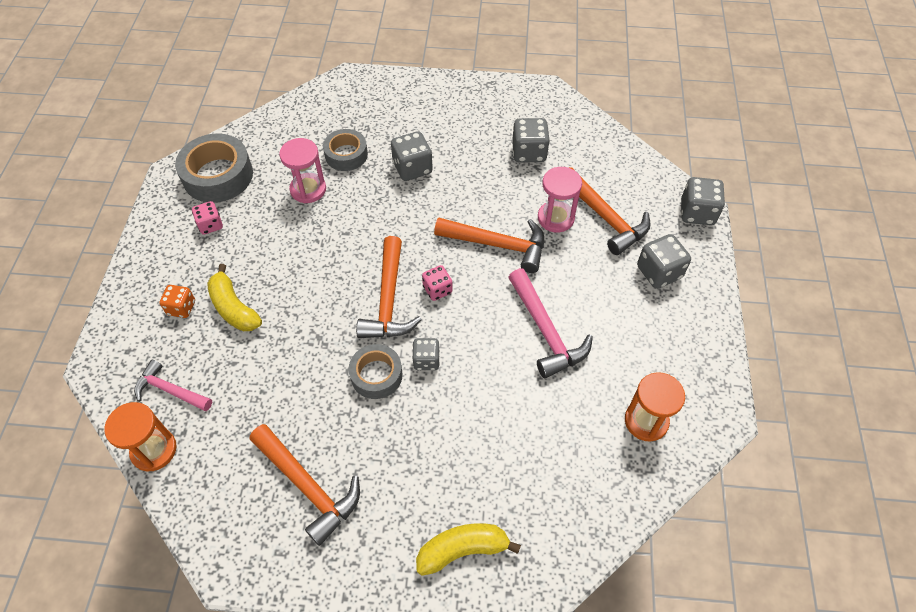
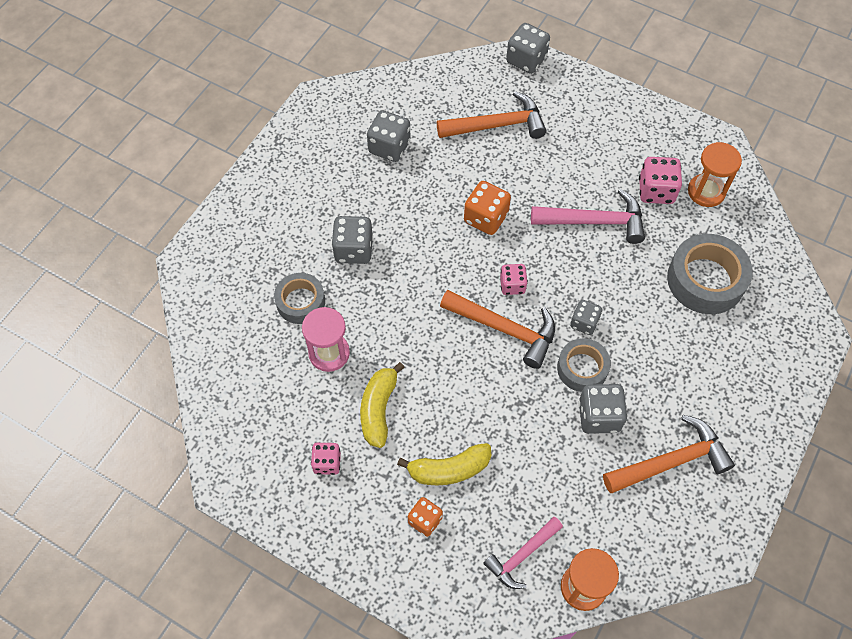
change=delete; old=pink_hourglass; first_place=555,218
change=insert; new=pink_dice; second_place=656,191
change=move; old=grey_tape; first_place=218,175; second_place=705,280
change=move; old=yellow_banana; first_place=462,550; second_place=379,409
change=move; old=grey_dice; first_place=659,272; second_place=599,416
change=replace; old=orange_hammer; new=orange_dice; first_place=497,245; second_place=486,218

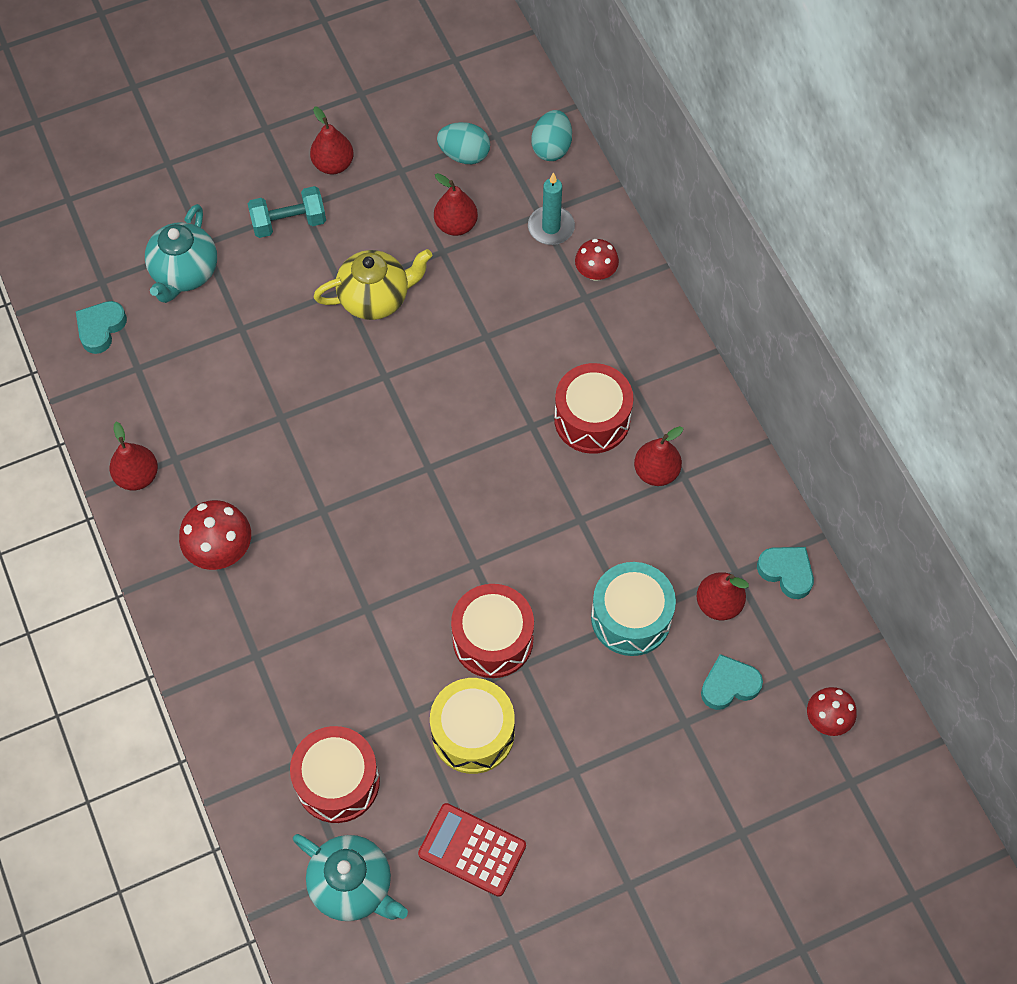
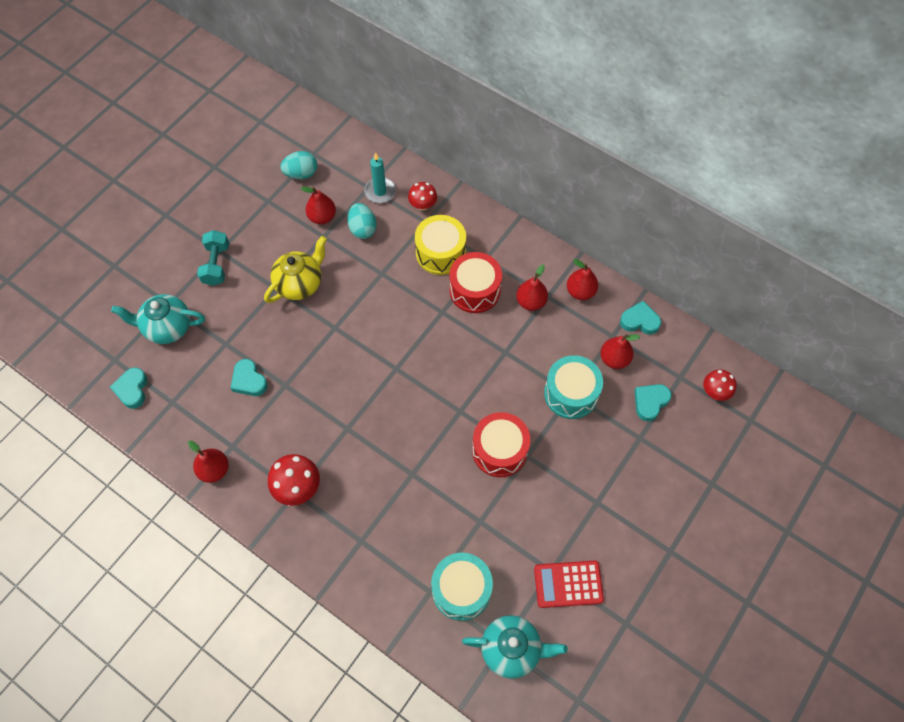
change=insert; new=turquoise_heart; second_place=249,380
change=move; old=red_pear; first_place=333,164; second_place=580,291
change=move; old=yellow_drum; first_place=473,733; second_place=440,253
change=move; old=turquoise_egg; first_place=551,148; second_place=362,229
change=recolor; old=red_drum; new=turquoise_drum; first_place=337,781; second_place=461,590
change=rotate; old=turquoise_teapot; first_place=185,273; second_place=167,328; degrees=105
change=rotate; old=turquoise_dumbbell; first_place=289,222; second_place=216,264; degrees=-45

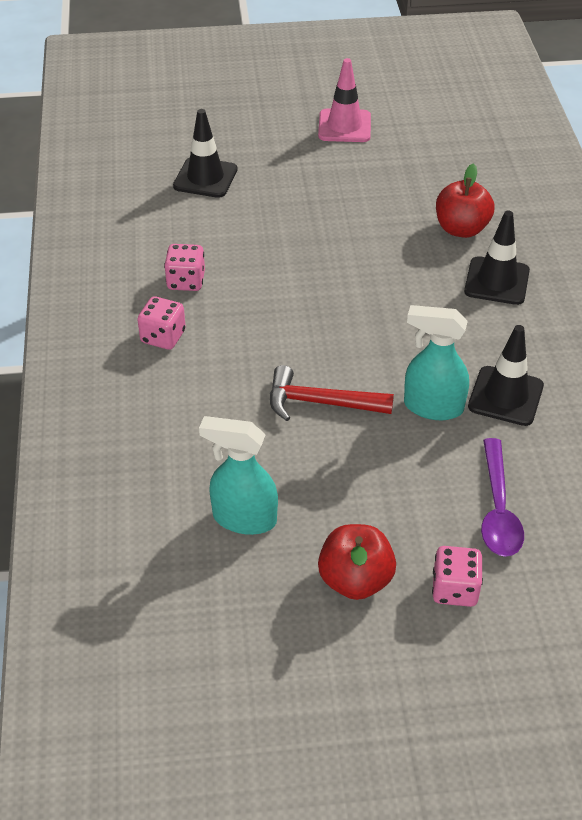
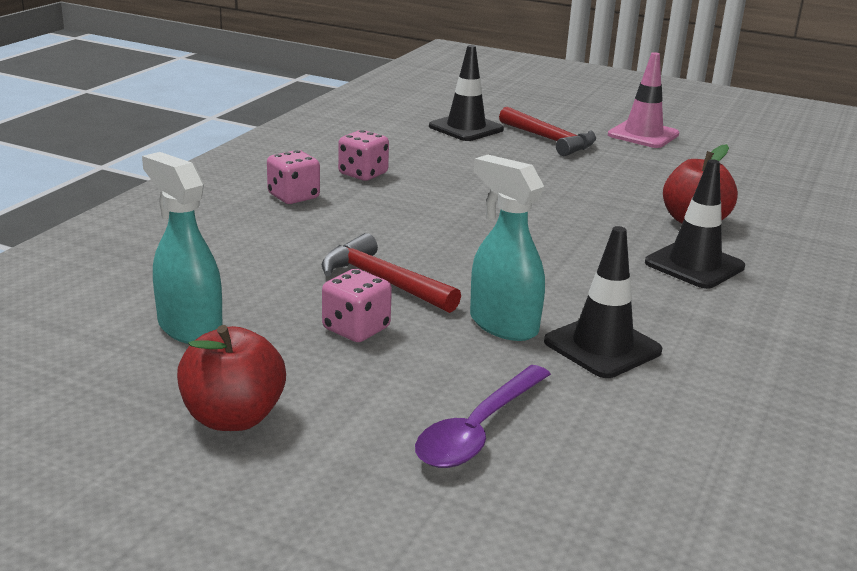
change=insert; new=red_hammer; second_place=549,140
change=move; old=pink_dice; first_place=454,589; second_place=356,329

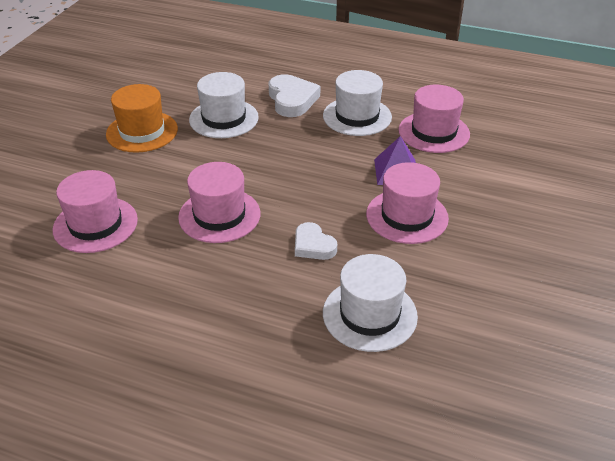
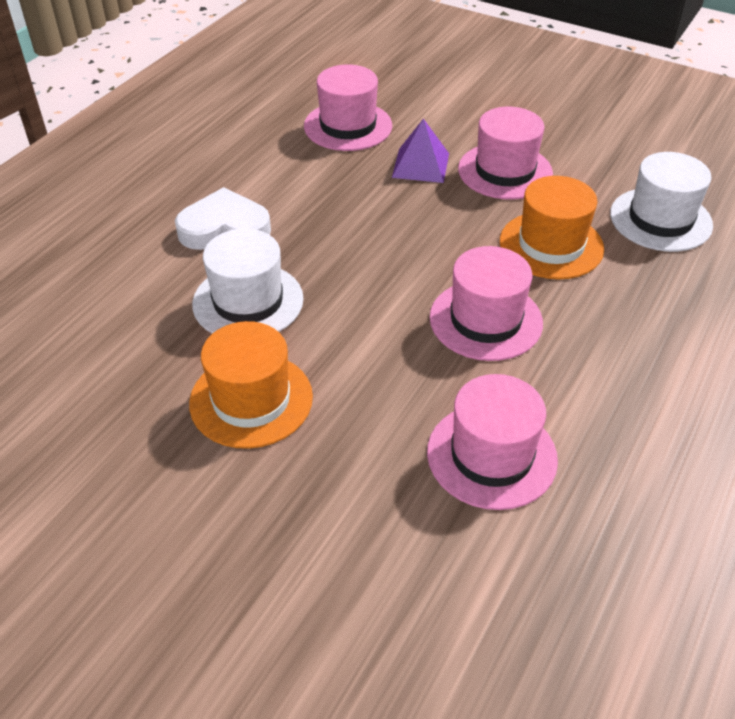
change=delete; old=white_hat; first_place=357,116
change=replace; old=white_heart; new=orange_hat; first_place=313,245; second_place=551,245

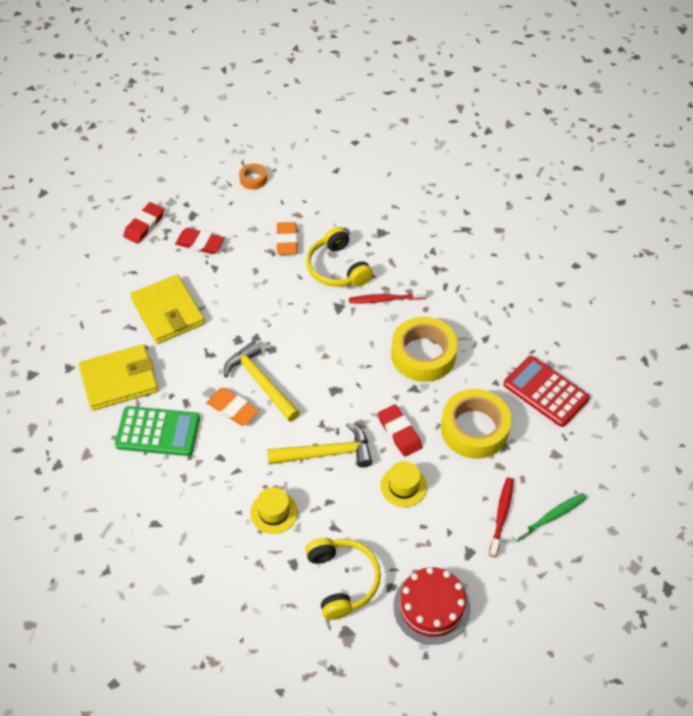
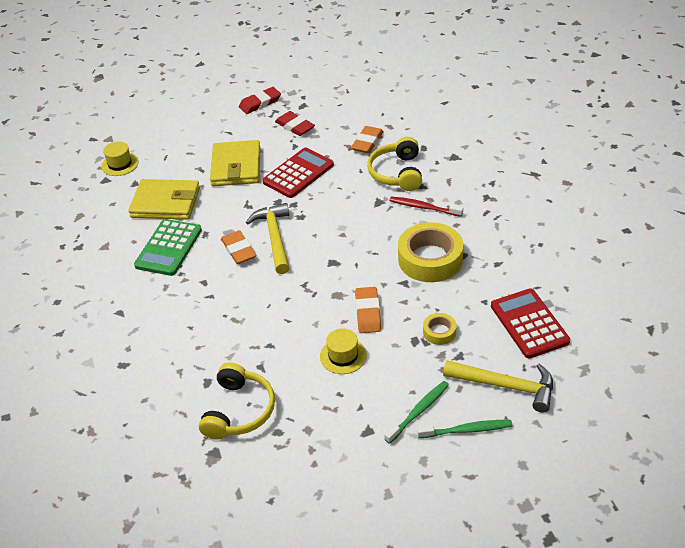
change=delete; old=orange_tape; first_place=253,179
change=delete; old=red_cake; first_place=431,607
change=insert; new=red_calculator; second_place=298,173
change=move; old=yellow_hat; first_place=274,512; second_place=120,164
change=move; old=yellow_hammer; first_place=326,453; second_place=505,386
change=recolor; old=red_eraser; new=orange_eraser; first_place=399,432; second_place=368,312
change=recolor; old=red_toothbrush; new=green_toothbrush; first_place=501,515; second_place=418,411
change=rotate; old=green_calculator; first_place=158,432; second_place=168,248; degrees=75
change=resize; old=yellow_tape; first_place=474,429; second_place=439,332; factor=0.48

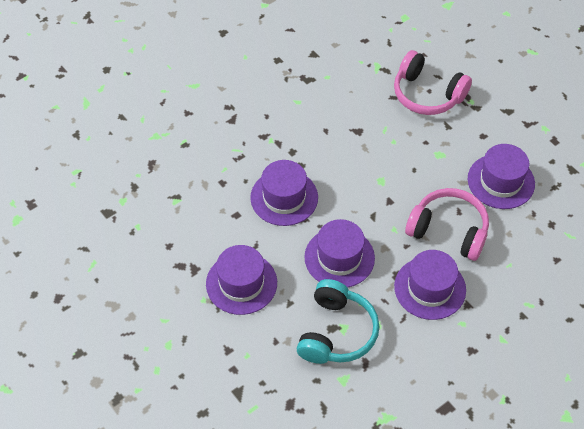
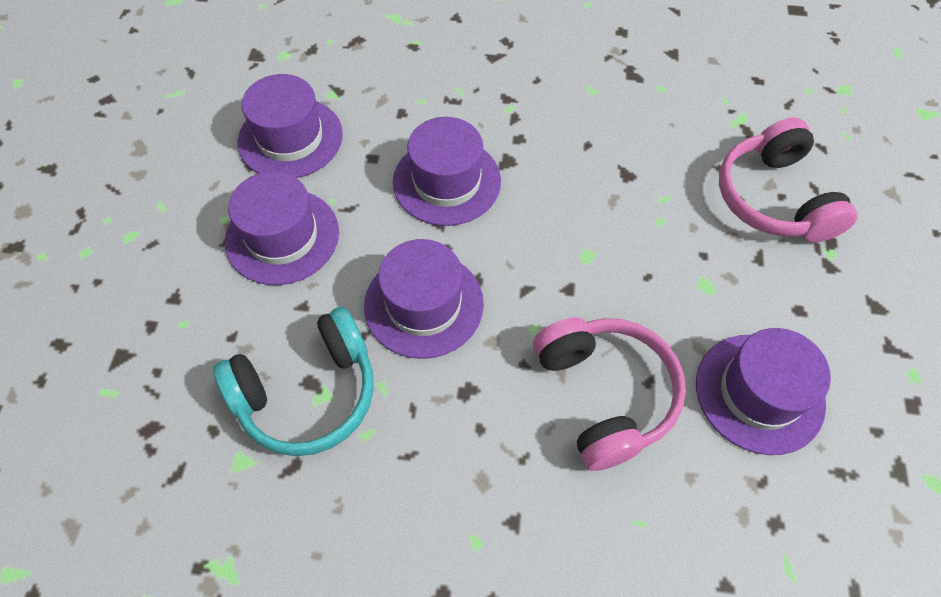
change=move; old=purple_hat; first_place=430,288; second_place=290,138

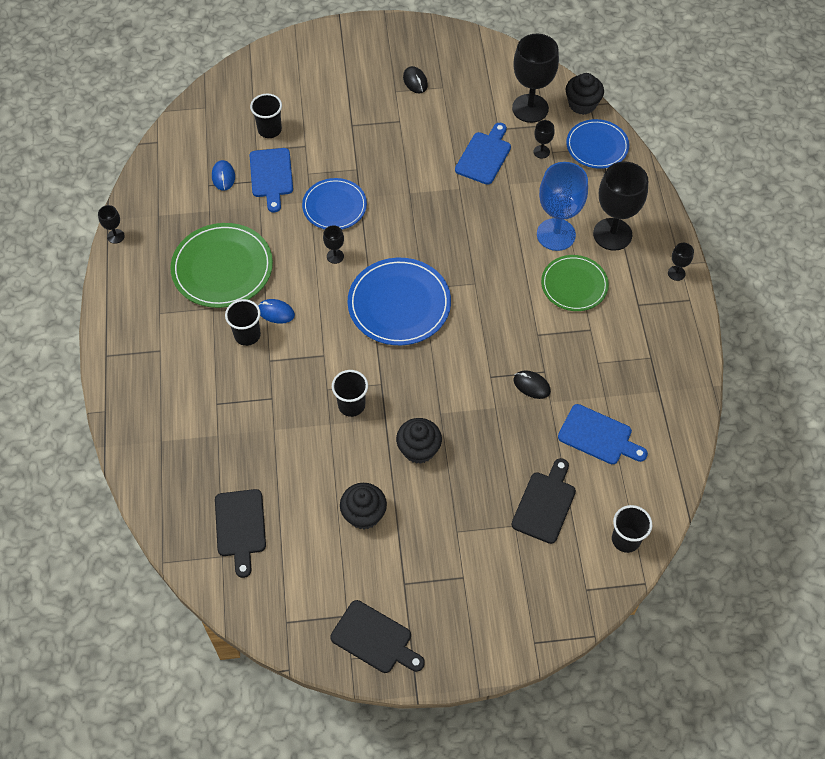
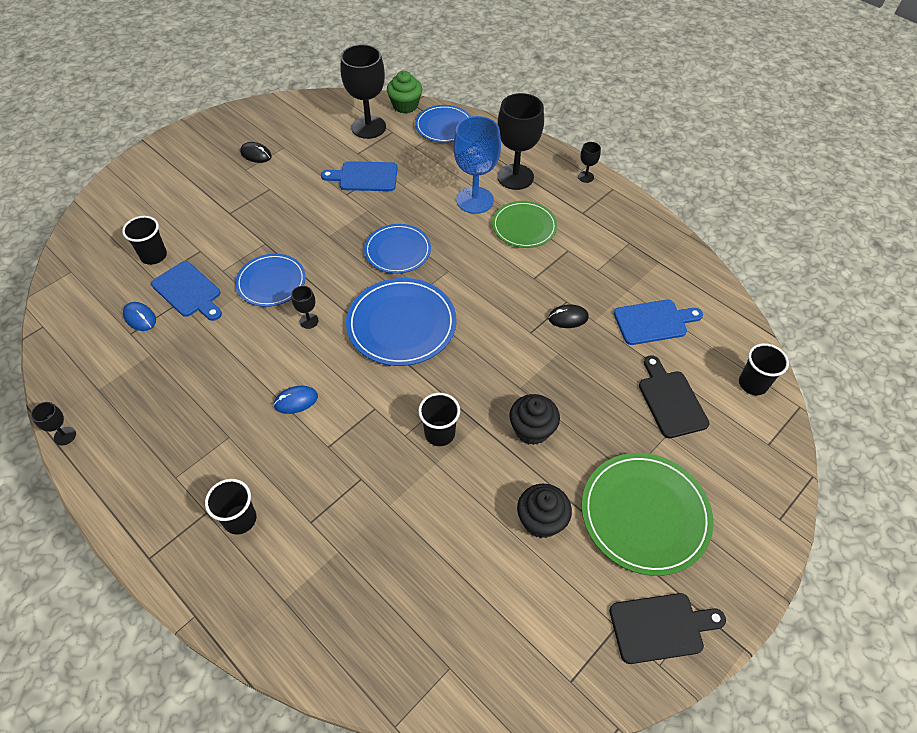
change=delete; old=black_cutting_board; first_place=240,527
change=delete; old=black_goblet; first_place=541,152
change=insert; new=blue_plate; second_place=397,251
change=move; old=green_plate; first_place=222,268; second_place=645,514
change=move; old=black_cup; first_place=247,335; second_place=240,519
change=recolor; old=black_cupcake; new=green_cupcake; first_place=582,104; second_place=405,105
change=rotate; old=blue_cutting_board; first_place=484,156; second_place=365,177; degrees=-75

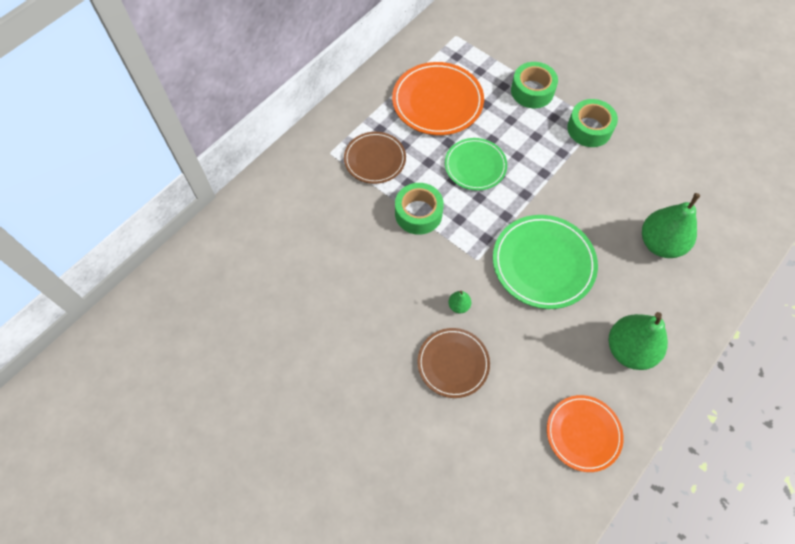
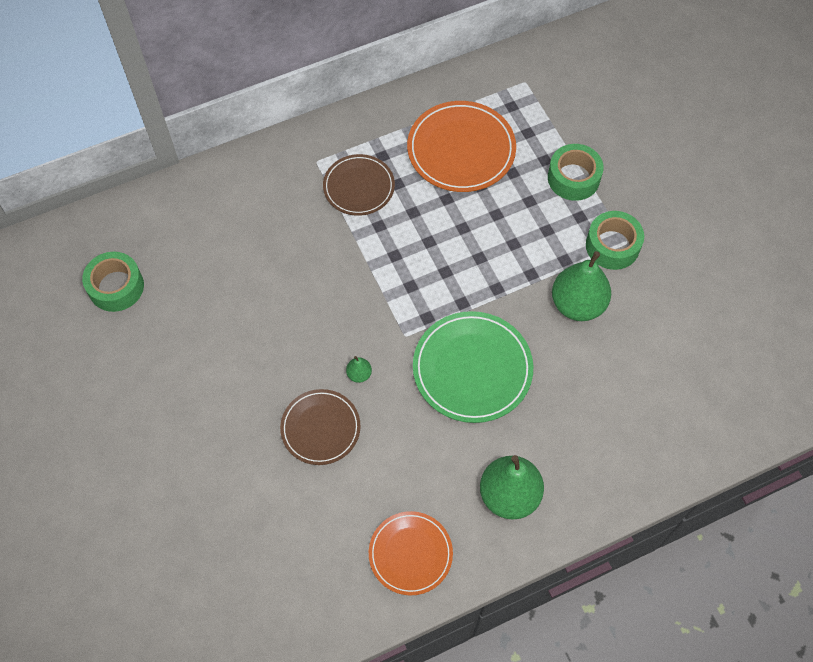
change=delete; old=green_plate; first_place=475,166
change=move; old=green_tape; first_place=418,213; second_place=116,287
change=move; old=green_pear; first_place=660,243; second_place=577,304

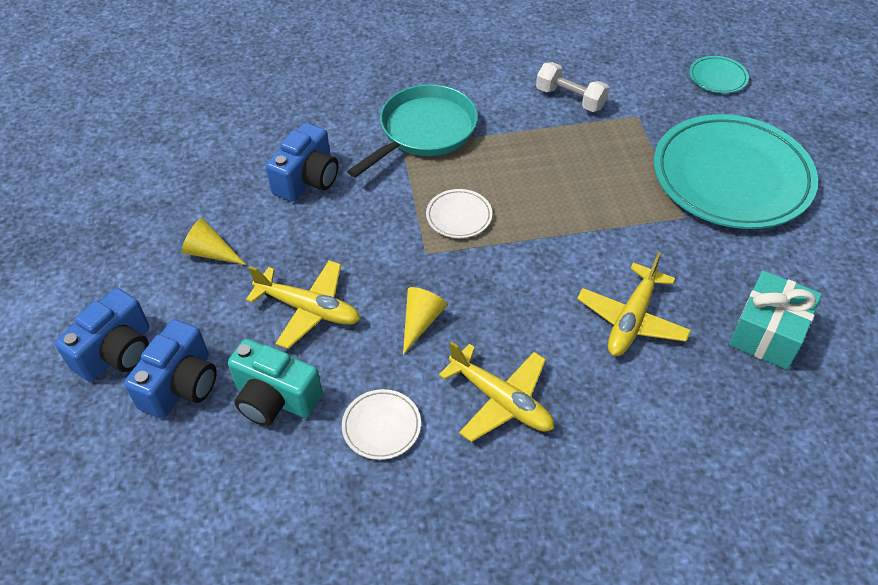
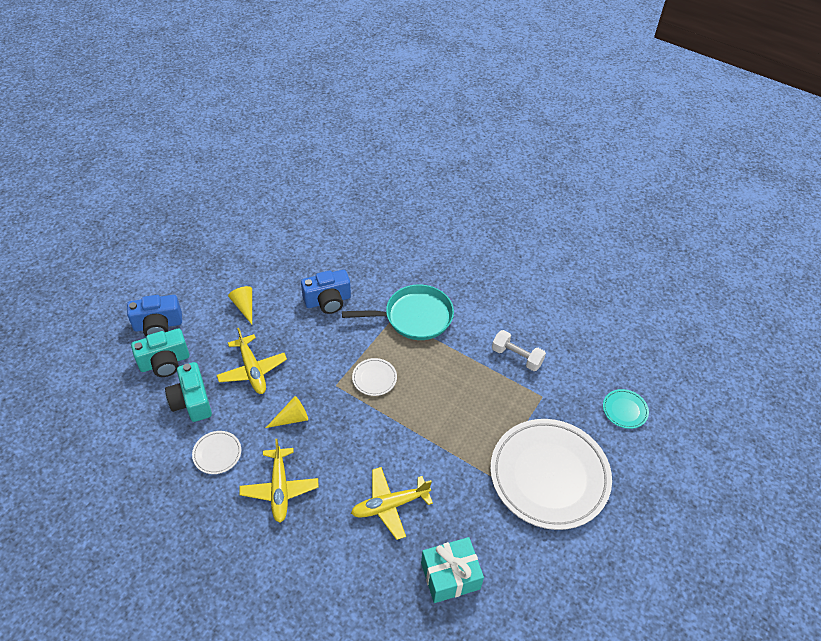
change=recolor; old=blue_camera; new=turquoise_camera; first_place=181,385; second_place=165,362
change=recolor; old=turquoise_plate; new=white_plate; first_place=731,177; second_place=549,476
change=rotate; old=white_dumbbell; first_place=570,99; second_place=516,357; degrees=-45

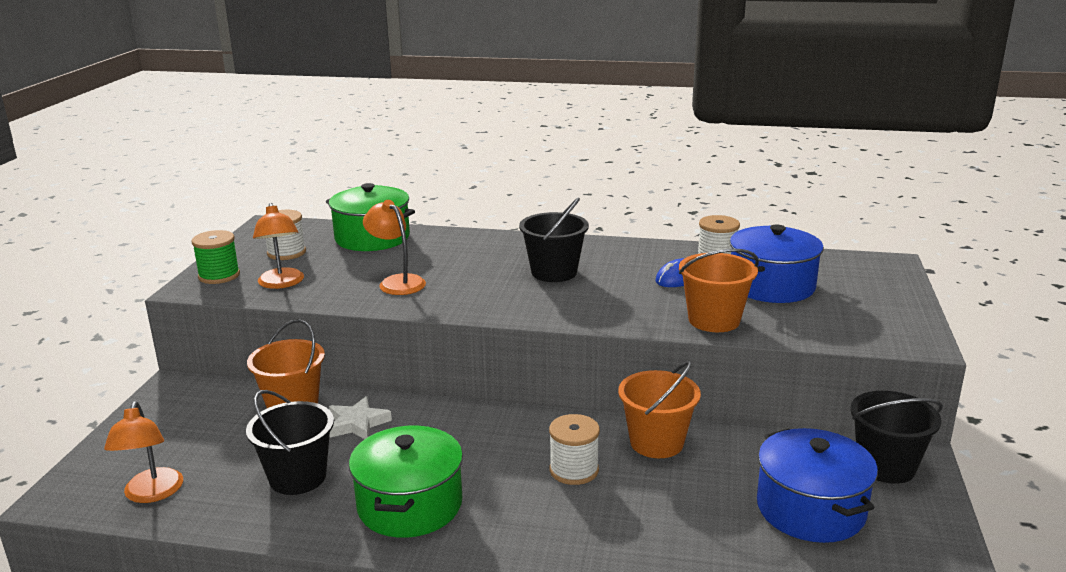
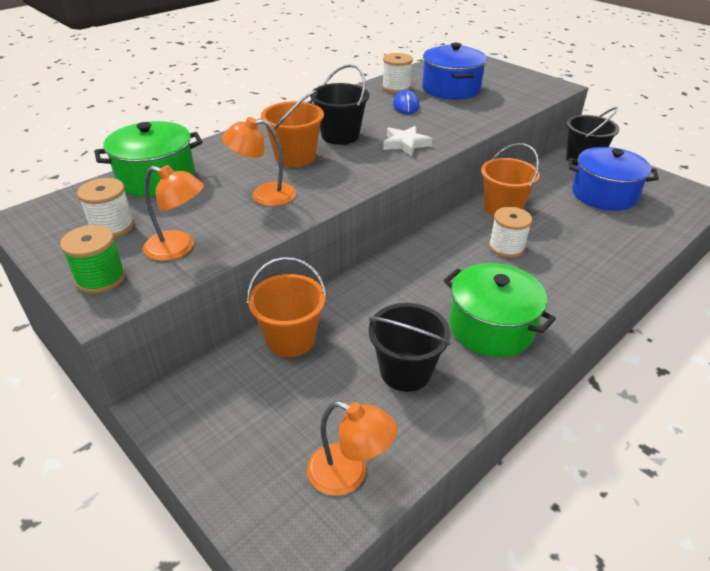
change=move; old=white_star; first_place=357,423; second_place=405,144
change=move; old=orange_bucket; first_place=714,320; second_place=295,157

